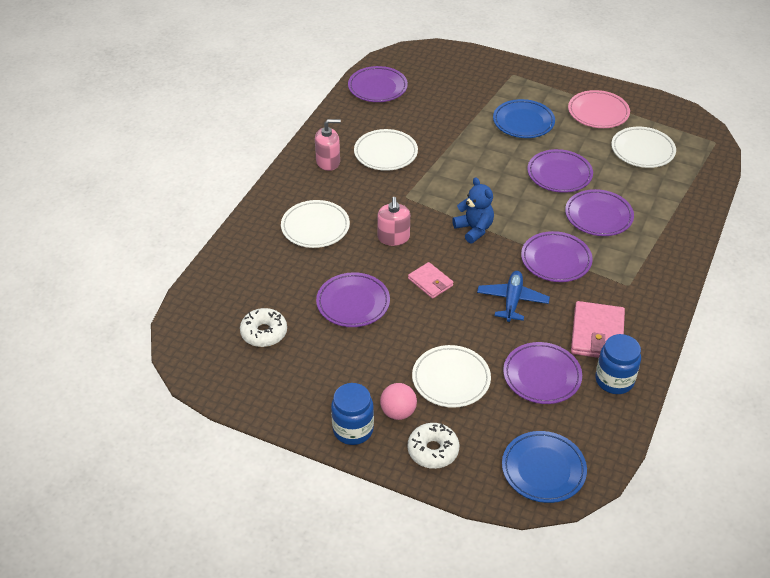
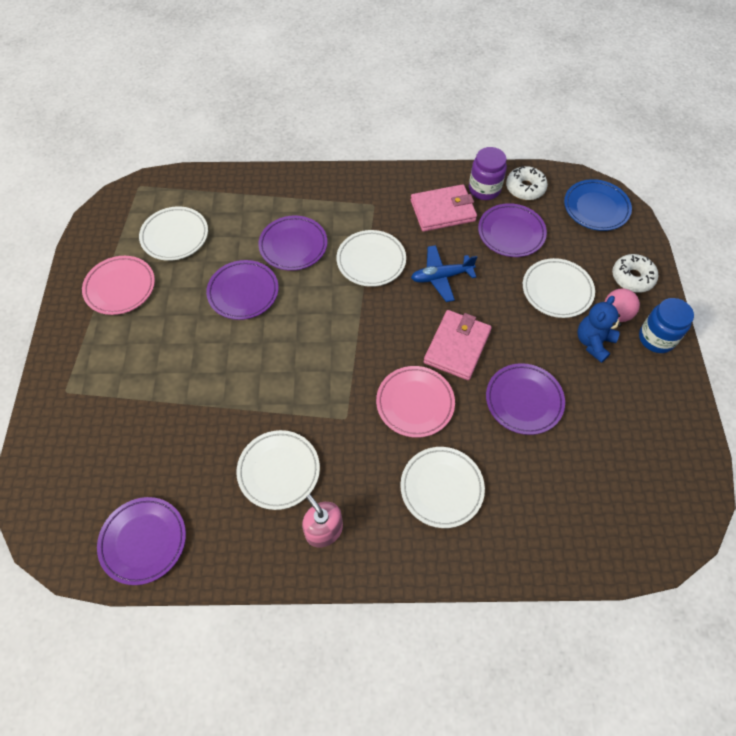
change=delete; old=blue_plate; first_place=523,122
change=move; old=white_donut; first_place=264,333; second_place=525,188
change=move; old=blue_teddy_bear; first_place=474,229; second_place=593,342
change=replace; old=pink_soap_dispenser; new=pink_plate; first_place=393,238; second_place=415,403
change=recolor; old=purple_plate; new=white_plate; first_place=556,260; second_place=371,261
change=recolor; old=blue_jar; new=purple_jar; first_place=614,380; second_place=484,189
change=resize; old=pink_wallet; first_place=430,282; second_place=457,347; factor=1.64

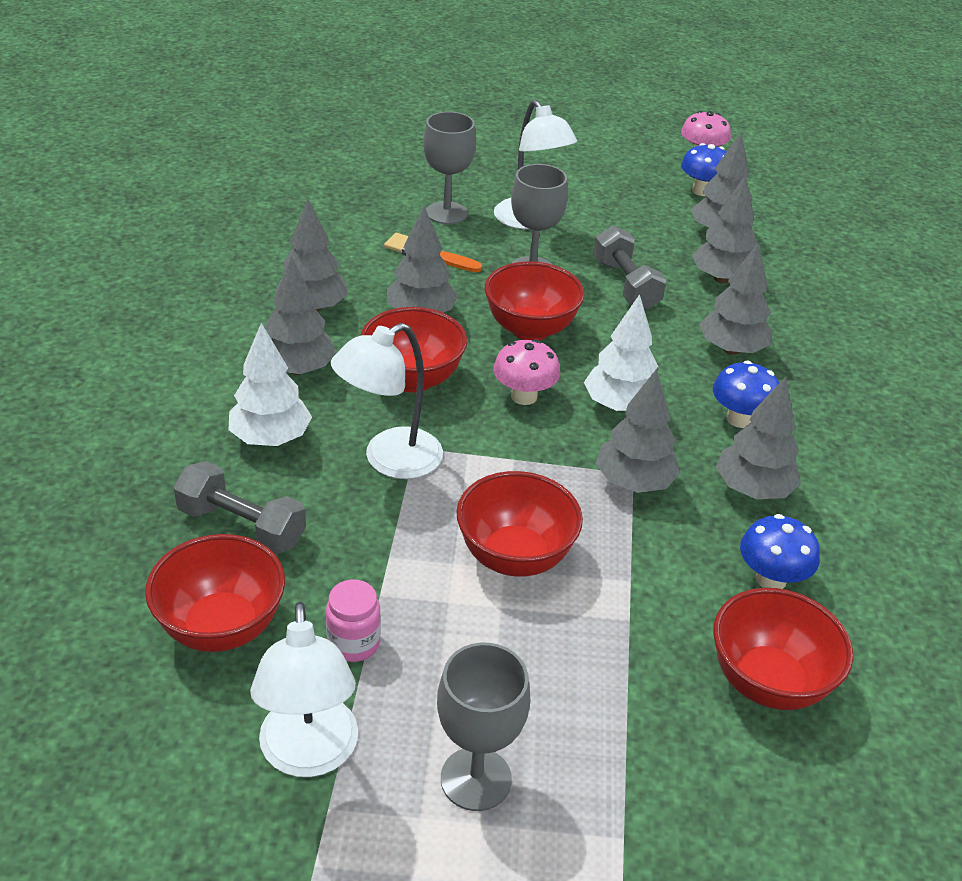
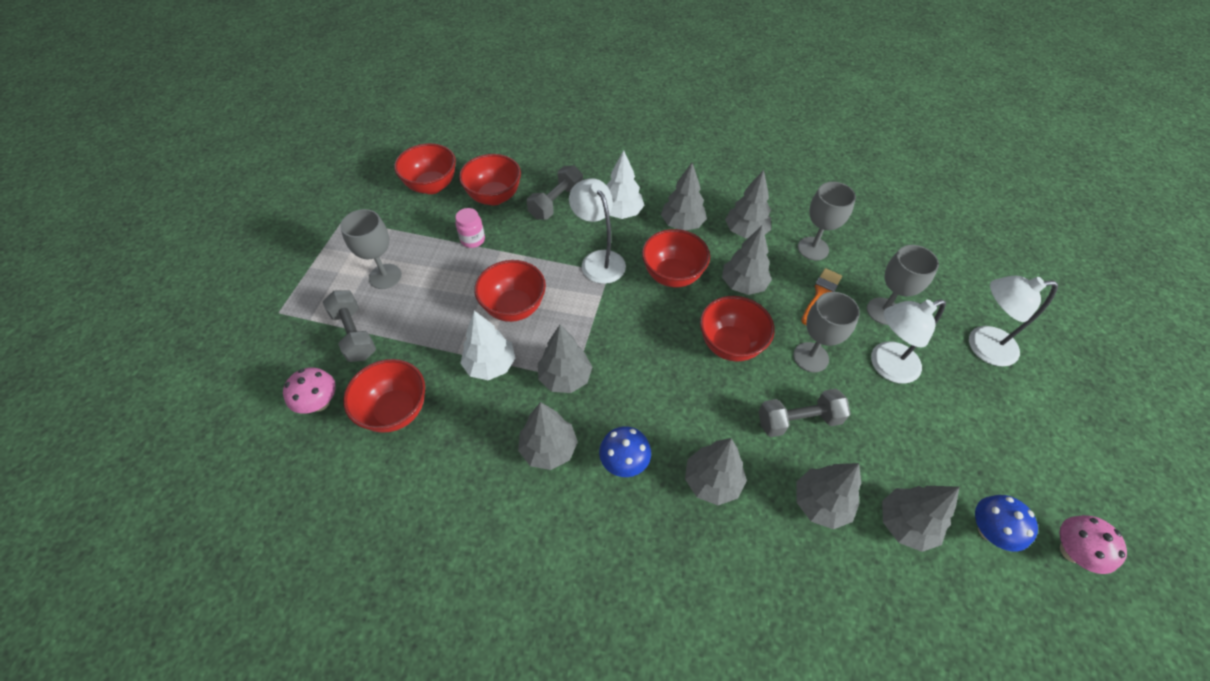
change=delete; old=blue_mushroom; first_place=771,579
change=insert; new=grey_dumbbell; second_place=354,334
change=insert; new=red_bowl; second_place=432,186
change=insert; new=grey_goblet; second_place=813,248
change=move; old=white_lamp; first_place=309,755; second_place=982,346
change=move; old=pink_mushroom; first_place=524,396; second_place=320,403
change=move; old=white_tree; first_place=619,405; second_place=490,365

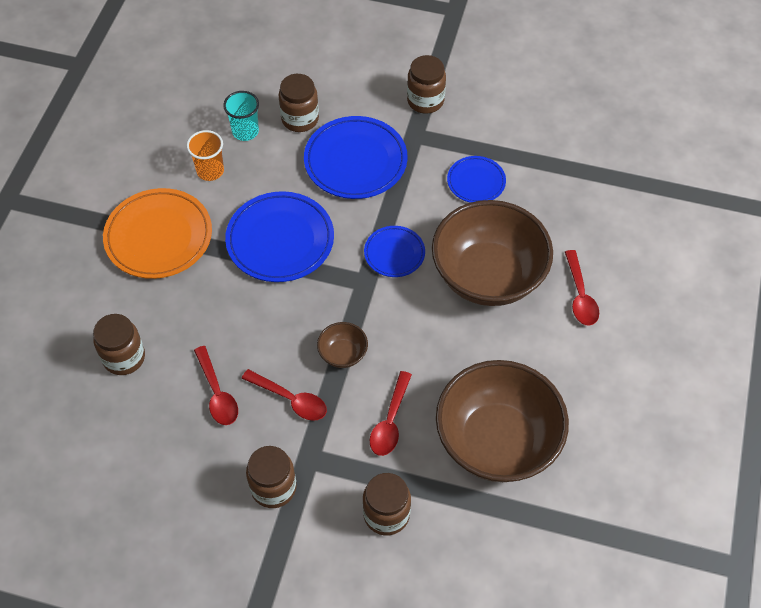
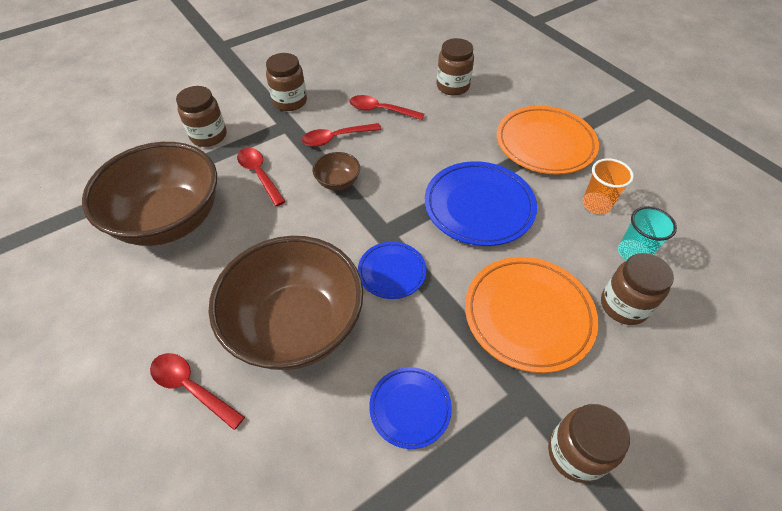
change=recolor; old=blue_plate; new=orange_plate; first_place=355,161; second_place=528,315

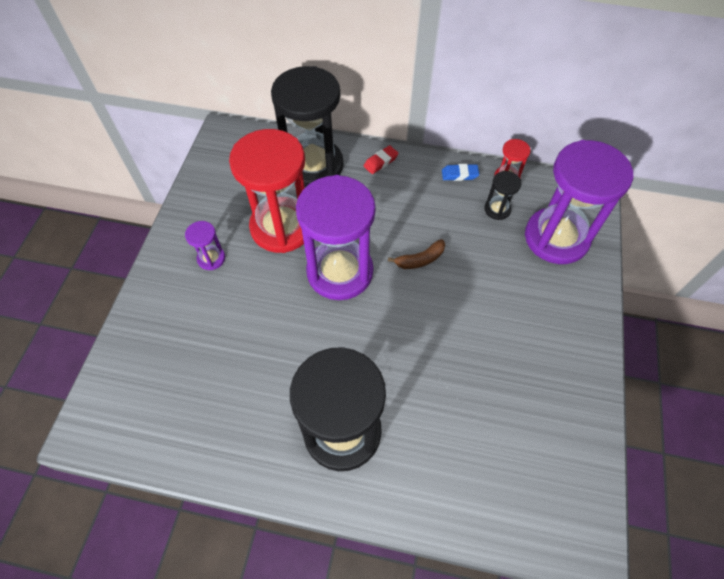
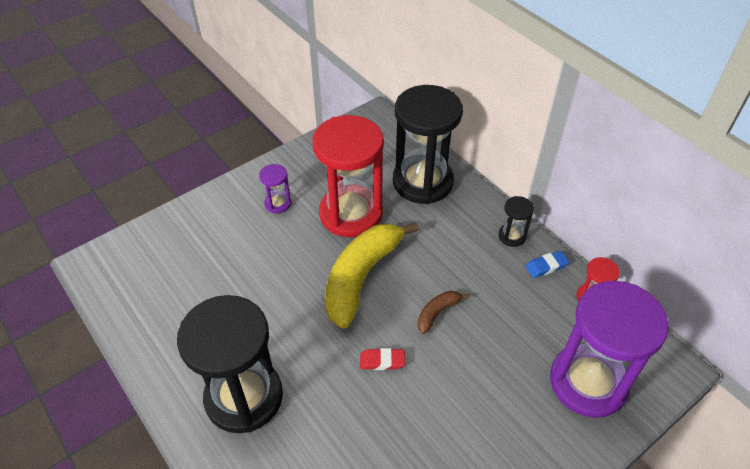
change=move; old=red_eraser; first_place=380,162; second_place=382,361
change=move; old=black_hourglass; first_place=497,209; second_place=512,236
change=replace; old=purple_hourglass; new=yellow_banana; first_place=340,272; second_place=361,277
change=rotate; old=brown_banana; first_place=420,259; second_place=437,313; degrees=120
change=rotate; old=blue_eraser; first_place=459,174; second_place=546,266; degrees=-60

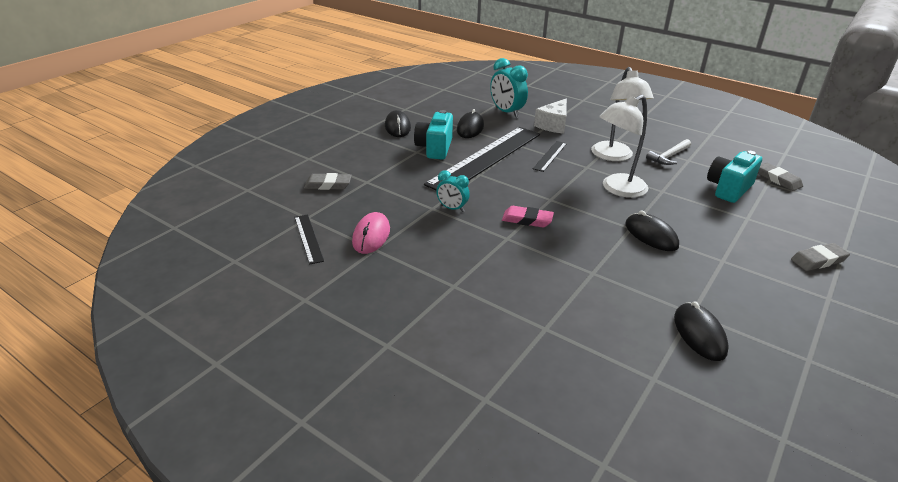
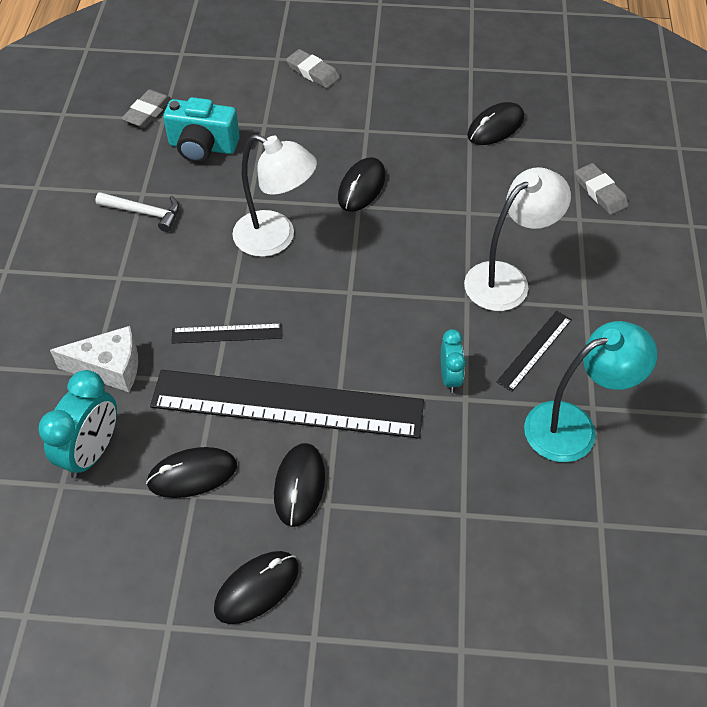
change=delete; old=pink_eraser; first_place=527,220
change=move; old=black_ruler; first_place=308,238; second_place=534,350
change=move; old=grey_eraser; first_place=328,185; second_place=600,192
change=move; old=white_lamp; first_place=614,156; second_place=507,279
change=replace; old=pink_mouse; new=turquoise_lamp; first_place=371,236; second_place=574,426
change=replace; old=turquoise_camera; new=black_mouse; first_place=435,148; second_place=299,486

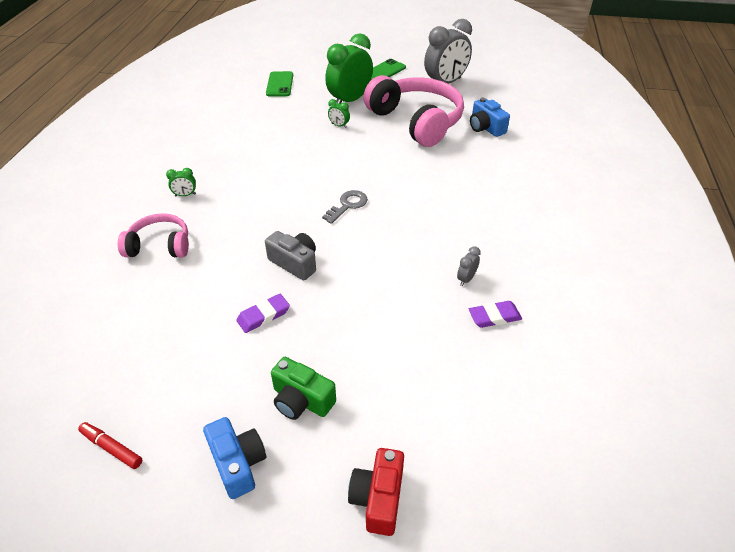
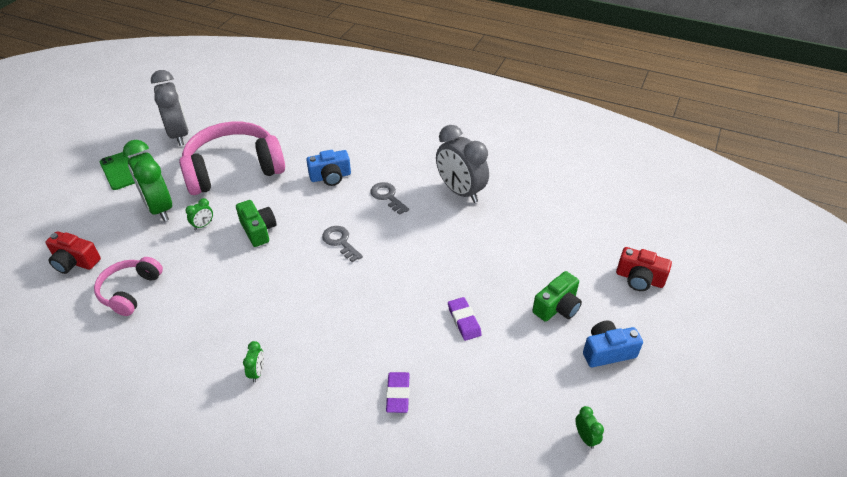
change=delete; old=grey_camera; first_place=295,263
change=insert; new=green_camera; second_place=258,230
change=insert; new=grey_key; second_place=387,196
change=move; old=pink_headphones; first_place=160,245; second_place=130,291
change=move; old=purple_eraser; first_place=494,316; second_place=398,394
change=move; old=blue_camera; first_place=485,128; second_place=330,177
change=replace; old=red_marker; new=green_clock; first_place=112,448; second_place=585,437
change=replace; old=green_phone; new=red_camera; first_place=280,84; second_place=75,262
change=resize; old=grey_clock; first_place=466,279; second_place=460,191; factor=2.44

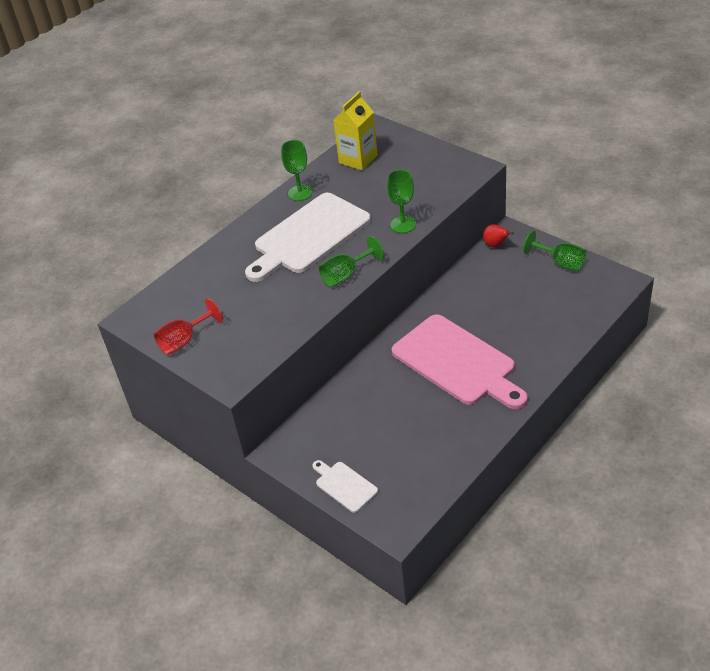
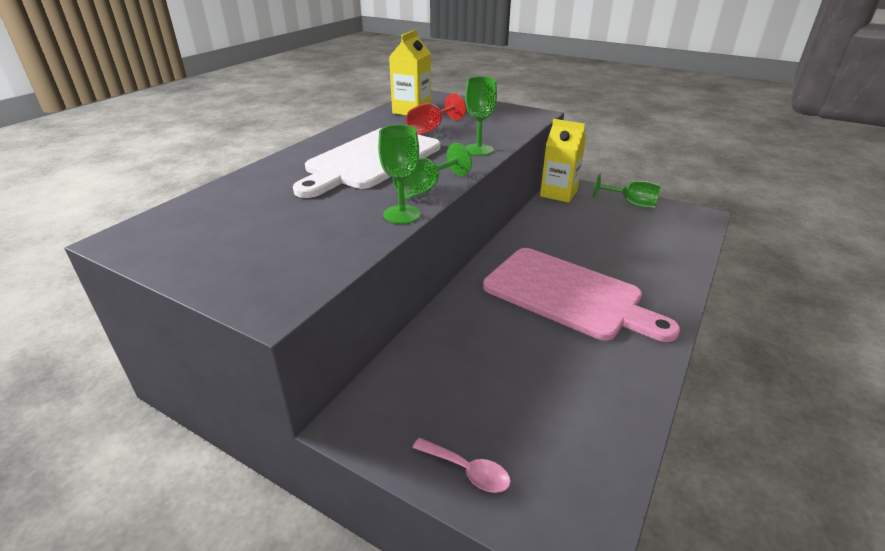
change=move; old=red_goblet; first_place=184,341; second_place=431,129
change=move; old=green_goblet; first_place=300,193; second_place=402,214
change=replace; old=white_cutting_board; new=pink_spoon; first_place=344,485; second_place=467,471
change=replace; old=red_pear; new=yellow_carton; first_place=496,245; second_place=558,193

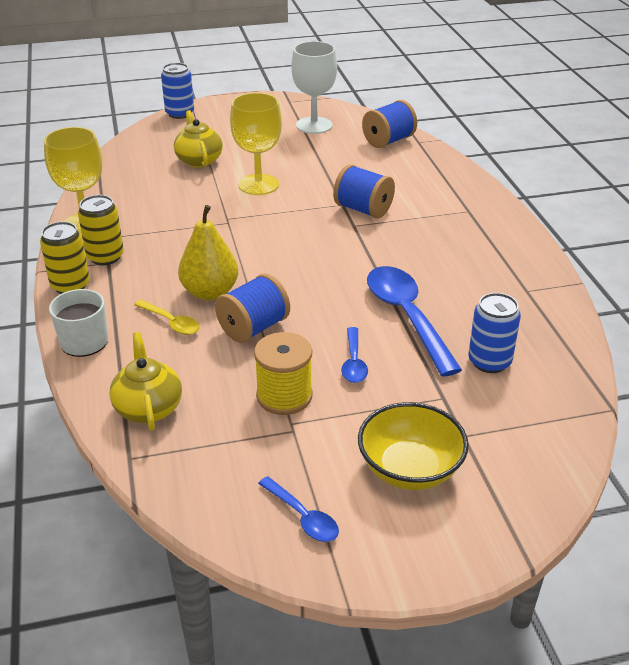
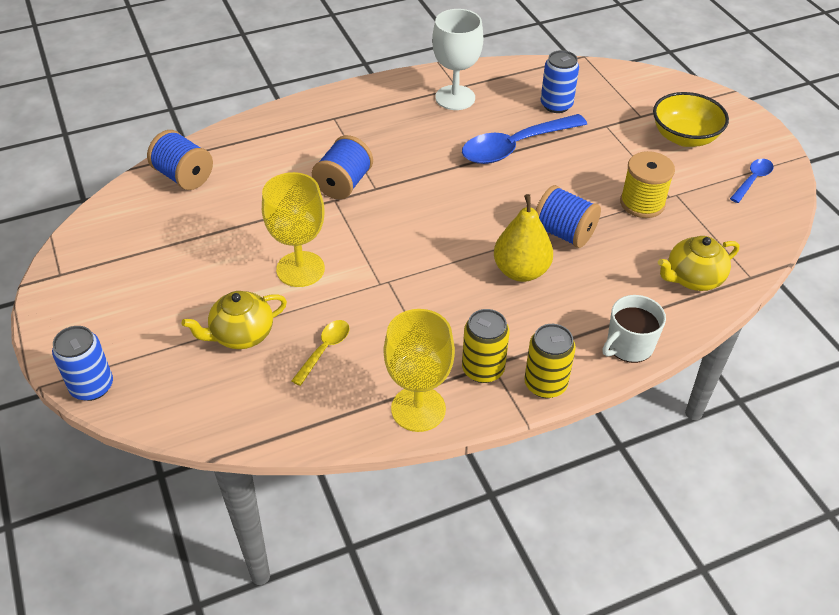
change=delete; old=blue_spoon; first_place=354,362
change=move; old=yellow_spoon; first_place=171,322; second_place=324,350
change=move; old=white_goblet; first_place=314,125; second_place=455,98

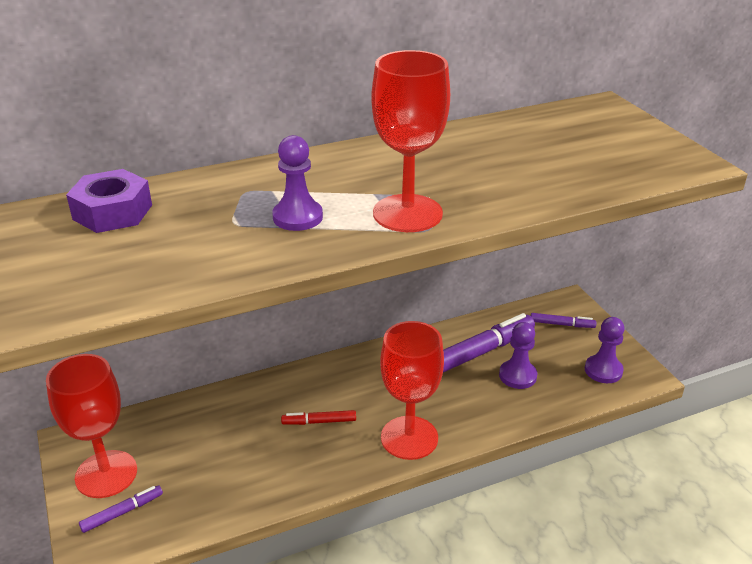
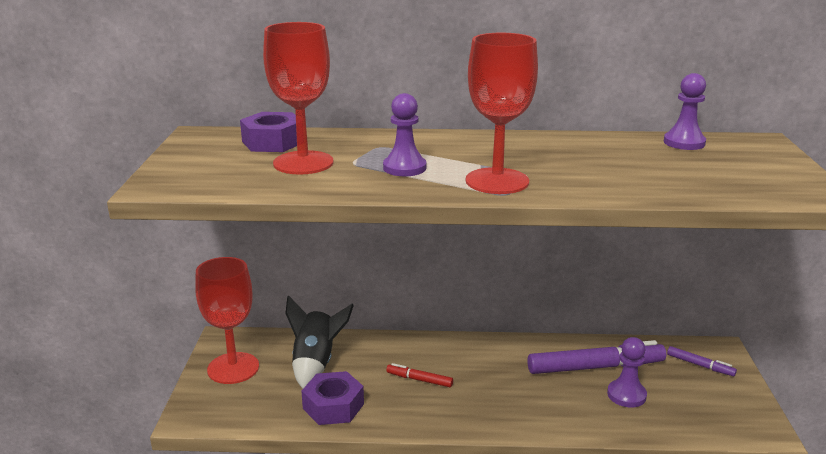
change=delete; old=purple_marker; first_place=122,512
change=insert; new=black_rocket; second_place=316,363
change=insert; new=purple_nut; second_place=333,406
change=move; old=red_goblet; first_place=409,438; second_place=303,163
change=move; old=purple_pawn; first_place=603,370; second_place=684,143

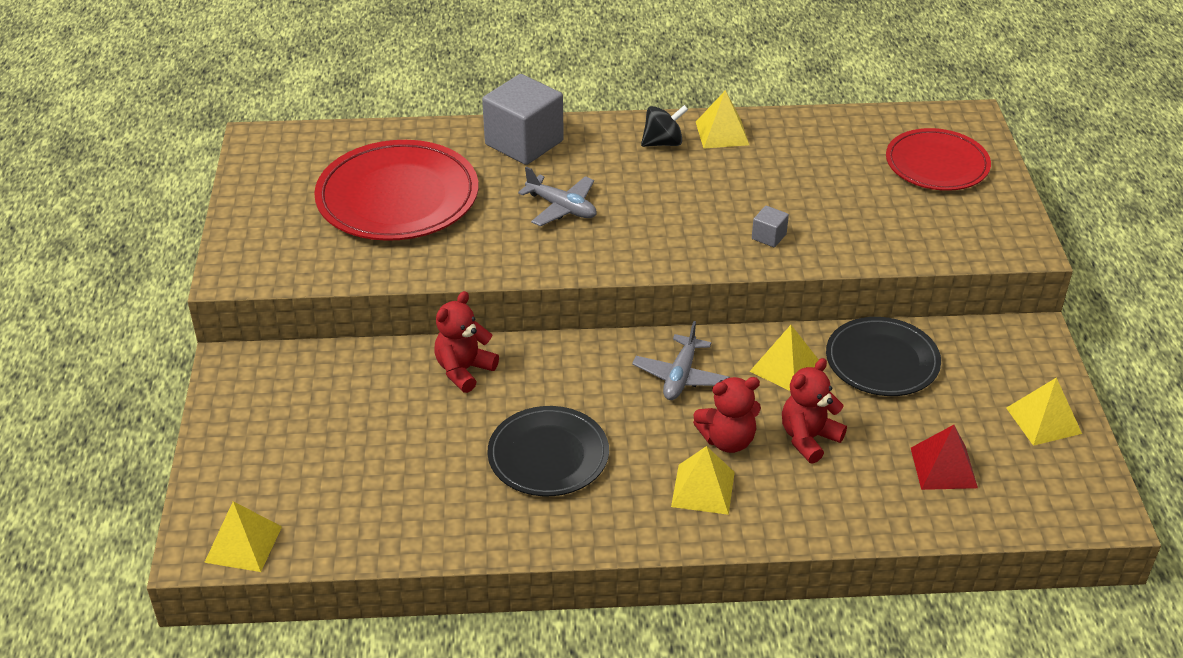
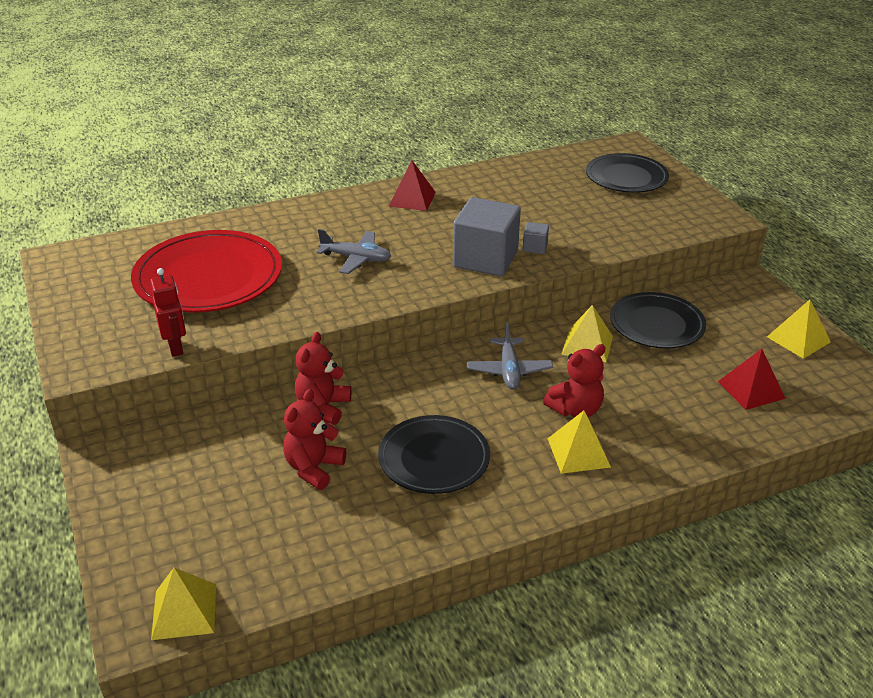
change=delete; old=yellow_pyramid; first_place=722,133
change=insert; new=red_robot; second_place=176,347
change=move; old=grey_cube; first_place=524,143; second_place=485,259
change=move; old=red_teddy_bear; first_place=808,438; second_place=313,468
change=replace; old=black_spinning_top; new=red_pyramid; first_place=663,143; second_place=412,199
change=recolor; old=red_plate; new=black_plate; first_place=937,164; second_place=626,177

